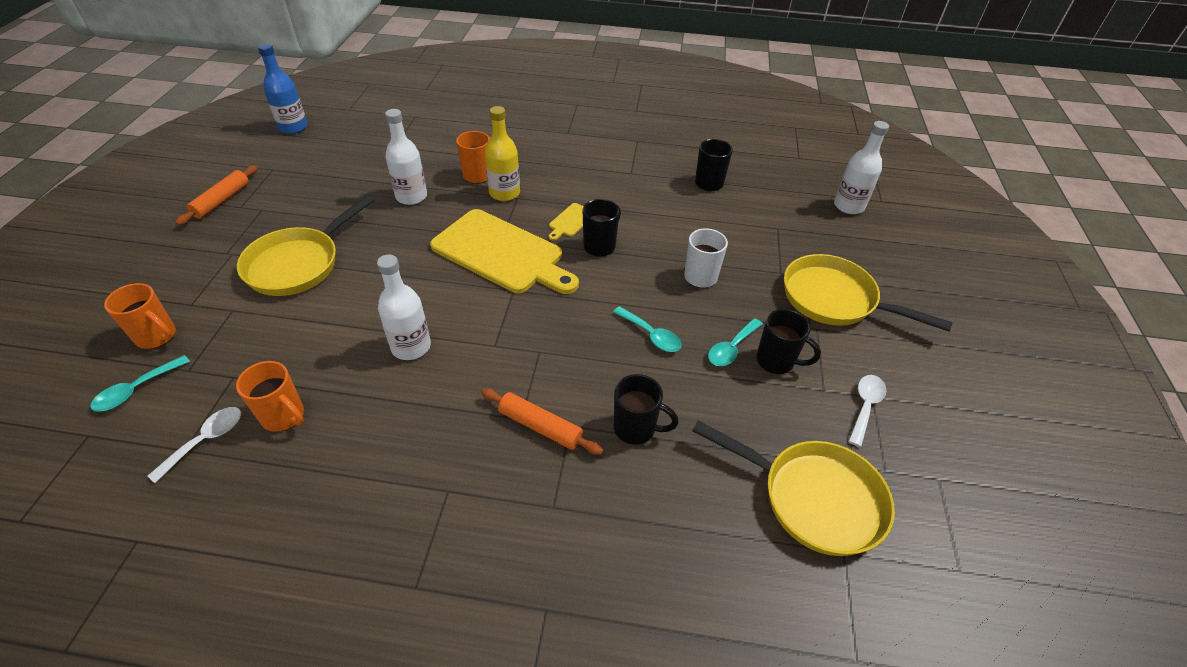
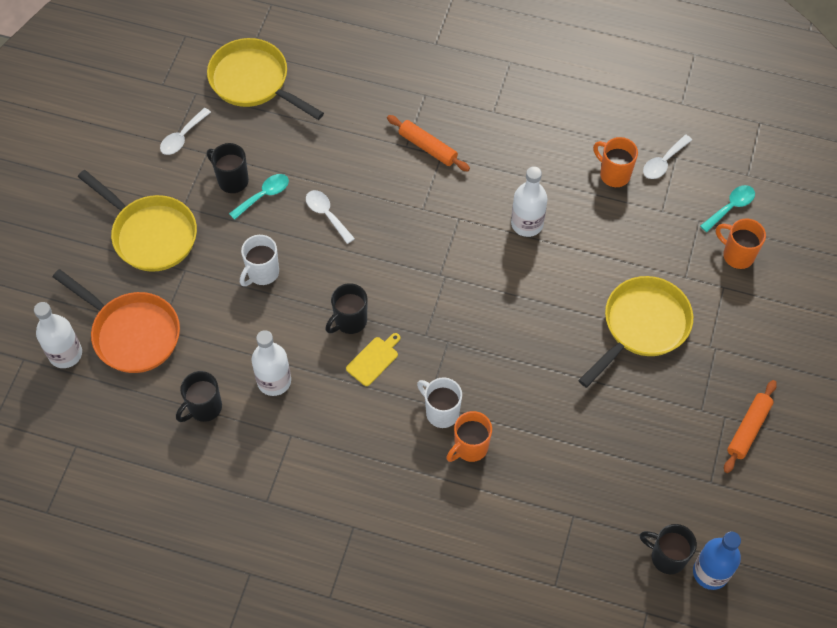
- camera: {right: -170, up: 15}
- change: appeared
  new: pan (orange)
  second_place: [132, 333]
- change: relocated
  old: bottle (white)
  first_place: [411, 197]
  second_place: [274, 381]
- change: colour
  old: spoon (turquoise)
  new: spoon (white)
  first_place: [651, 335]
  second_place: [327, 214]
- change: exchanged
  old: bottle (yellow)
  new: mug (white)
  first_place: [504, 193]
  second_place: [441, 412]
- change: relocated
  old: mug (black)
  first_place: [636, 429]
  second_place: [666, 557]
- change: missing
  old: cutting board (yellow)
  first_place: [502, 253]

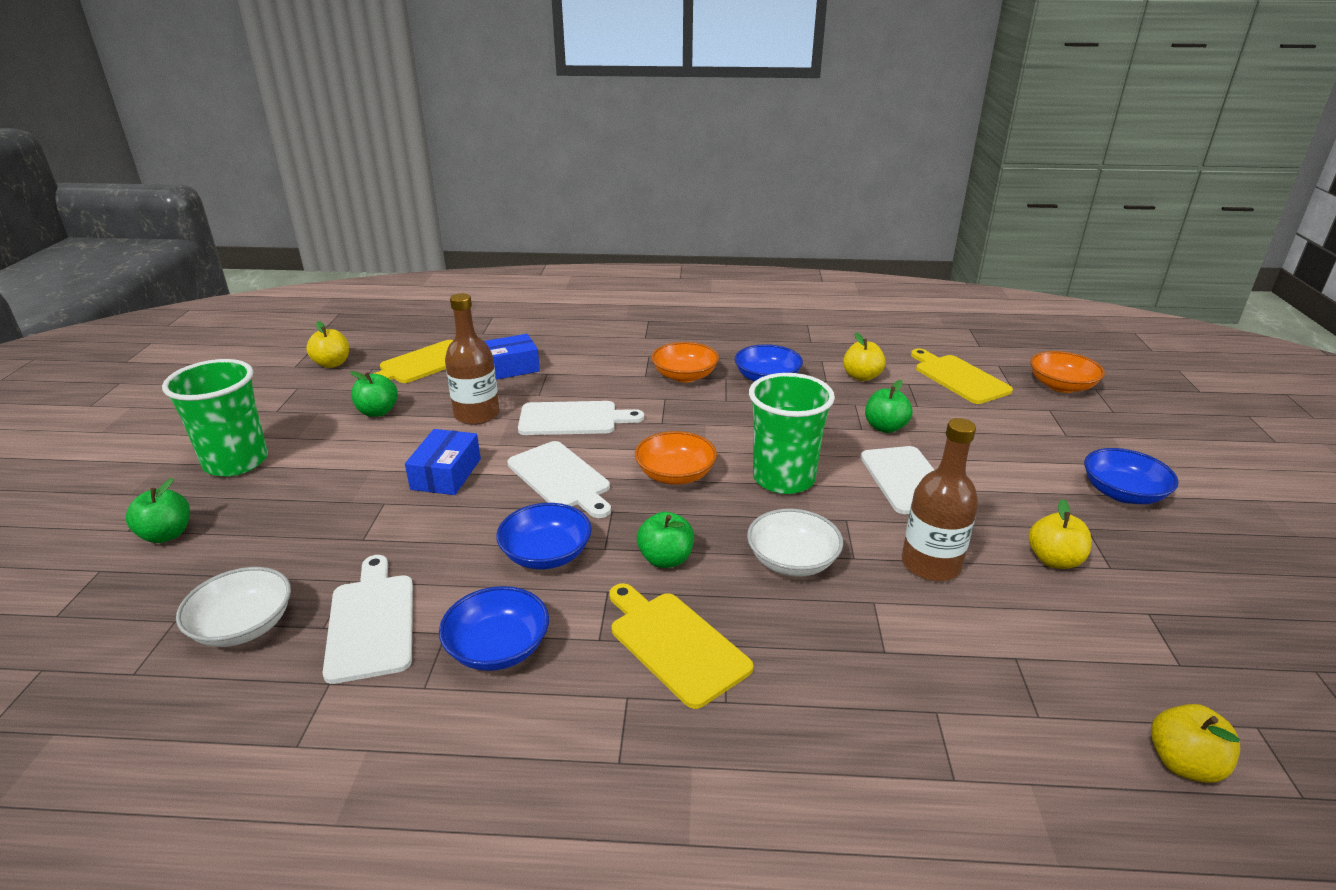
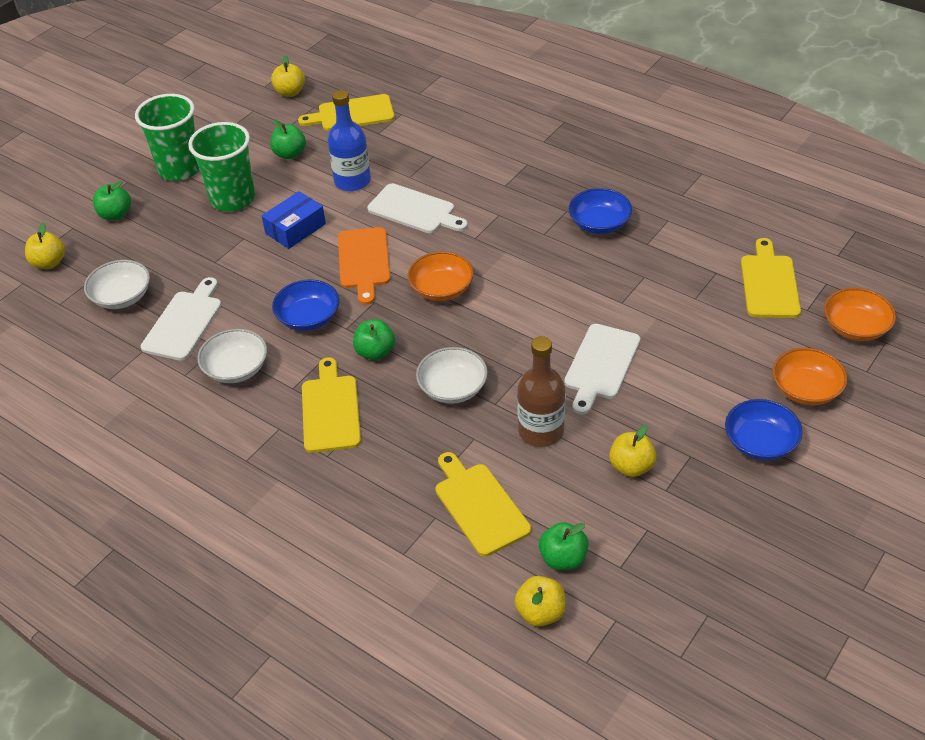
- camera: {right: 35, up: 15}
- change: relocated
  old: apple (yellow)
  first_place: [861, 377]
  second_place: [49, 263]
- change: relocated
  old: cup (green)
  first_place: [783, 478]
  second_place: [232, 199]
- change: colour
  old: bowl (blue)
  new: bowl (white)
  first_place: [498, 648]
  second_place: [236, 368]
- change: colour
  old: bottle (brown)
  new: bottle (blue)
  first_place: [477, 414]
  second_place: [352, 181]
- change: colour
  old: cutting board (white)
  new: cutting board (orange)
  first_place: [561, 478]
  second_place: [364, 261]
- change: appeared
  new: cutting board (yellow)
  second_place: [479, 505]
- change: relocated
  old: apple (green)
  first_place: [885, 427]
  second_place: [563, 559]
- change: relocated
  old: bowl (orange)
  first_place: [684, 376]
  second_place: [805, 389]
- change: missing
  old: box (blue)
  first_place: [509, 368]

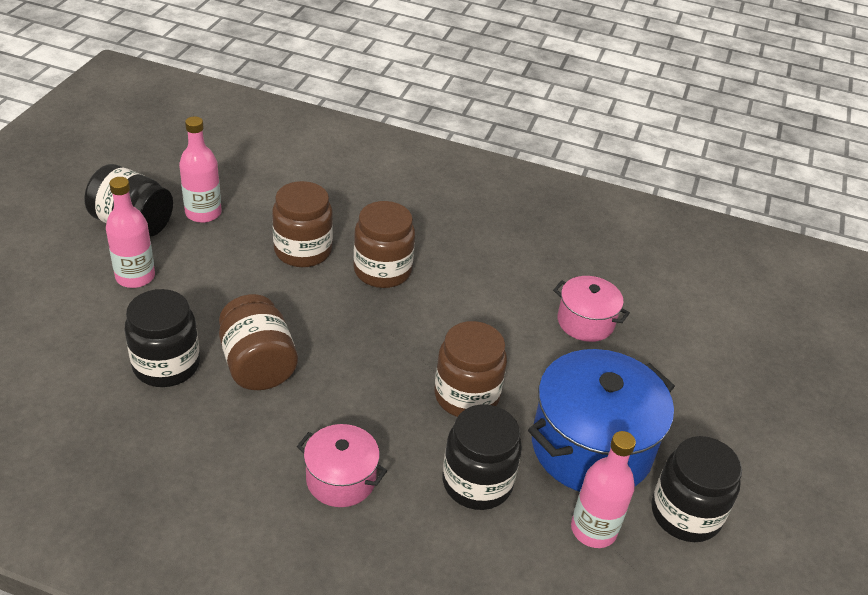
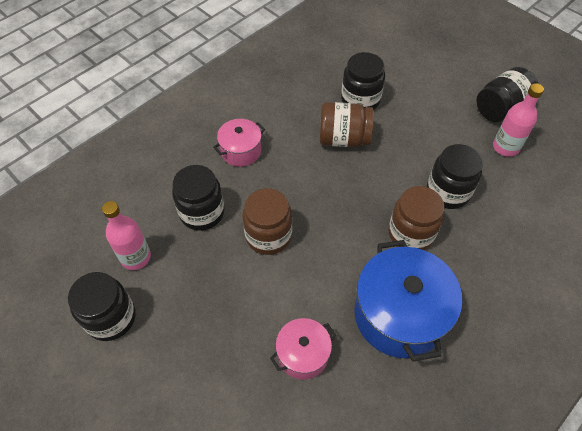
- camera: {right: 120, up: 15}
- change: relocated
  old: pot (blue)
  first_place: [591, 447]
  second_place: [399, 314]
- change: colour
  old: jar (brown)
  new: jar (black)
  first_place: [303, 251]
  second_place: [447, 192]
- change: missing
  old: bottle (pink)
  first_place: [135, 277]

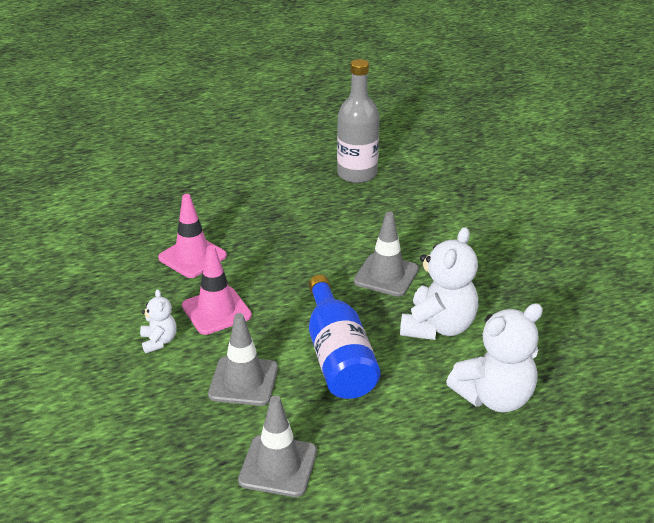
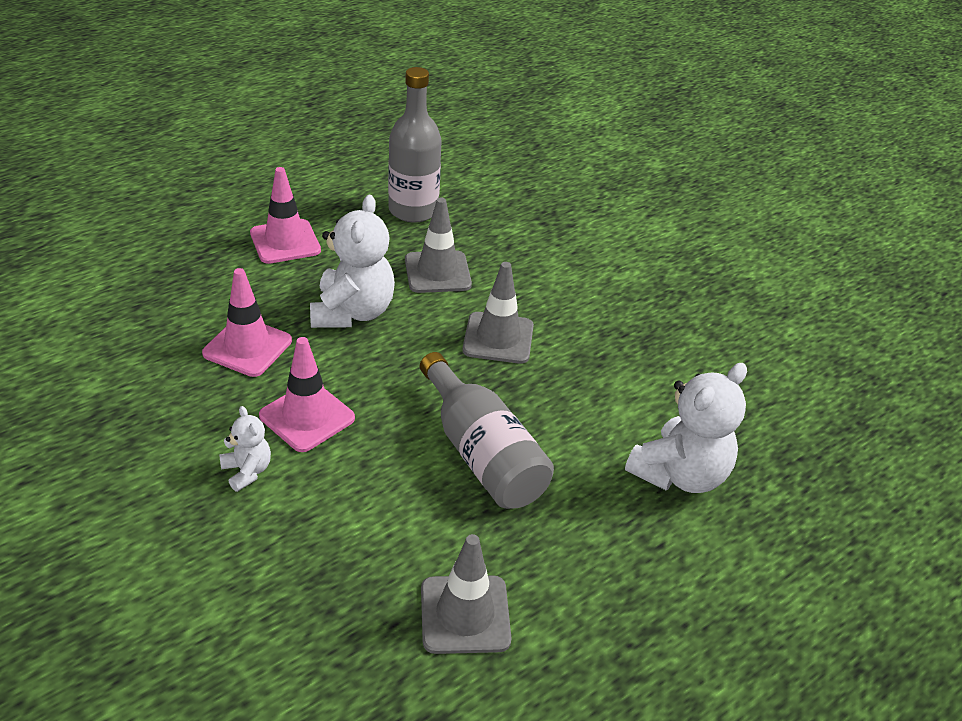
- camera: {right: -20, up: 5}
- change: appeared
  new: traffic cone (pink)
  second_place: [285, 242]
- change: relocated
  old: teddy bear (white)
  first_place: [438, 327]
  second_place: [352, 312]
- change: relocated
  old: traffic cone (grey)
  first_place: [243, 381]
  second_place: [437, 272]
- change: colour
  old: bottle (blue)
  new: bottle (grey)
  first_place: [338, 356]
  second_place: [482, 454]

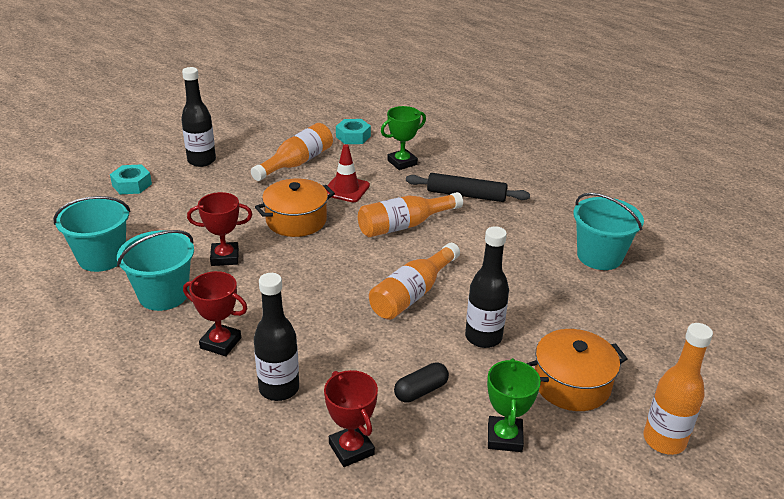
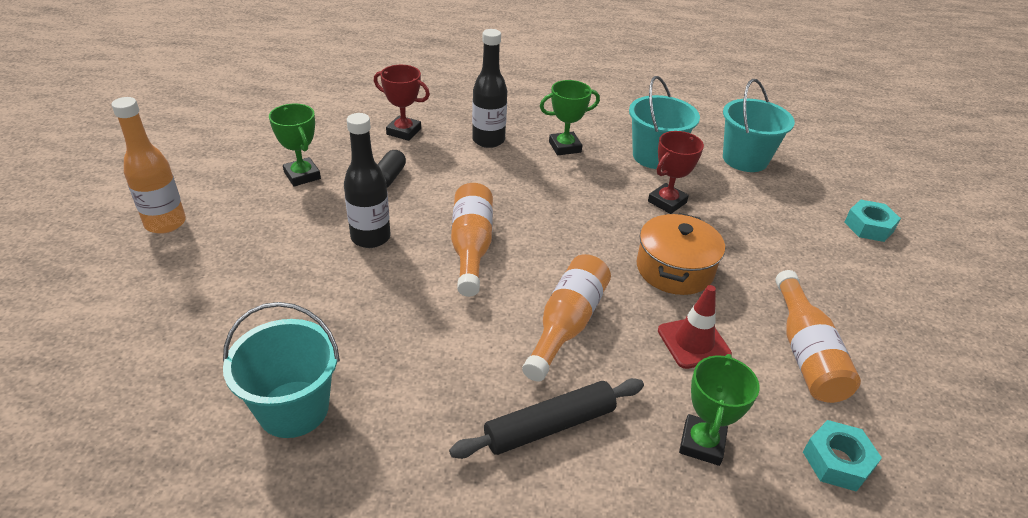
- camera: {right: 140, up: 5}
- change: colour
  old: trophy (red)
  new: trophy (green)
  first_place: [220, 343]
  second_place: [565, 147]
- change: missing
  old: bottle (black)
  first_place: [201, 161]
- change: missing
  old: pot (orange)
  first_place: [571, 384]

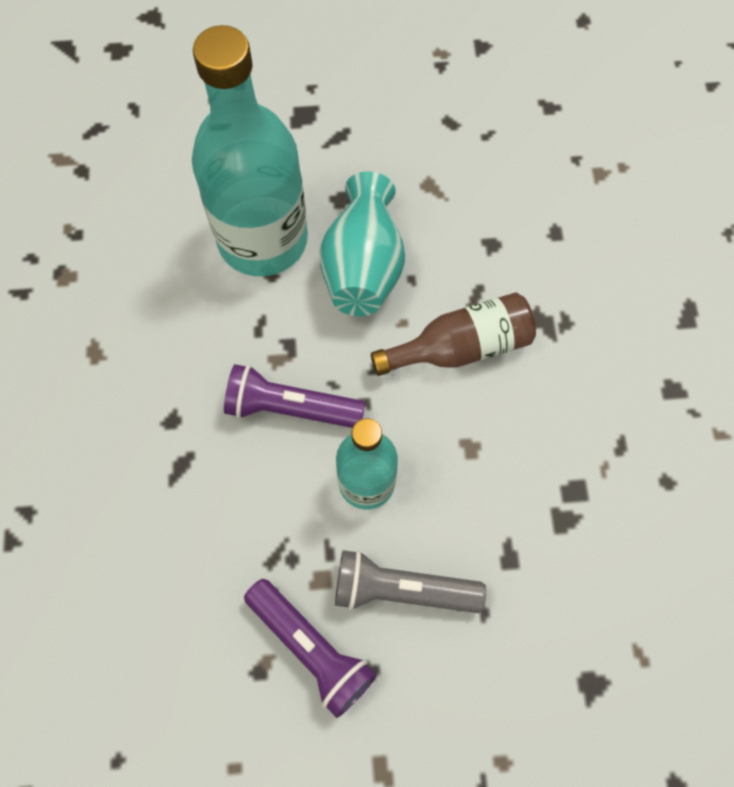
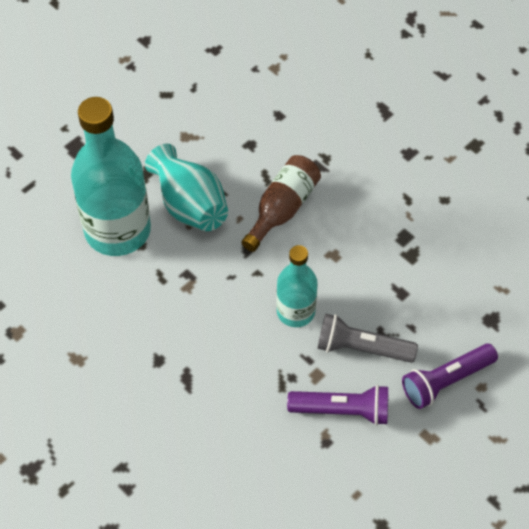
- camera: {right: -40, up: -10}
- change: spun
  old: flashlight (grey)
  first_place: [402, 590]
  second_place: [362, 348]
  degrees: 45
- change: relocated
  old: flashlight (purple)
  first_place: [290, 408]
  second_place: [446, 381]

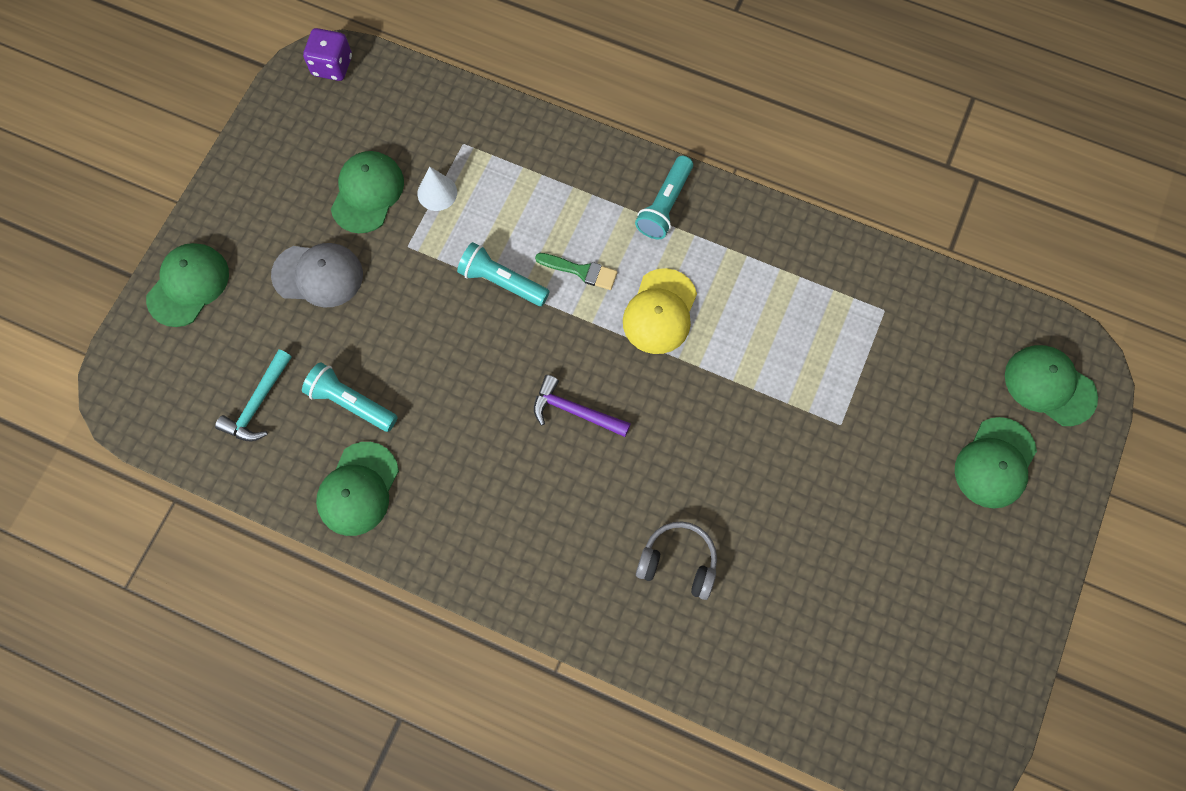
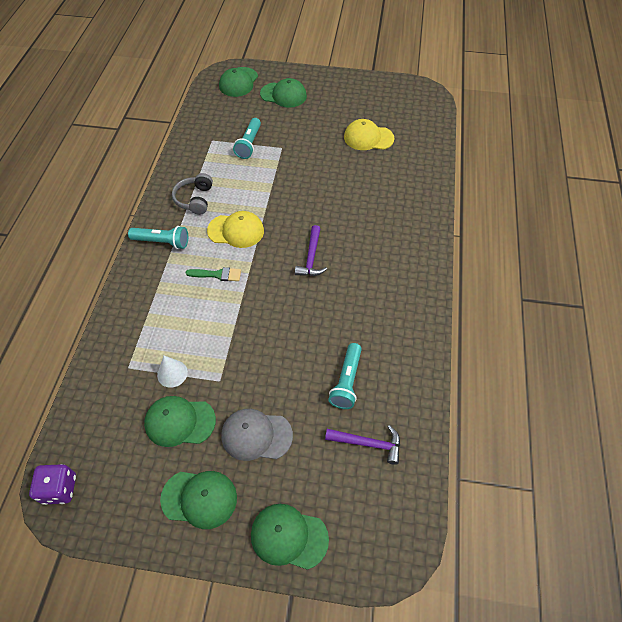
- camera: {right: -105, up: -15}
- change: relocated
  old: cap (green)
  first_place: [358, 489]
  second_place: [199, 498]
- change: relocated
  old: headphones (grey)
  first_place: [678, 563]
  second_place: [195, 199]
- change: spun
  old: brush (green)
  first_place: [581, 271]
  second_place: [217, 274]
  degrees: 90
- change: spun
  old: cap (grey)
  first_place: [318, 275]
  second_place: [256, 435]
  degrees: -75
- change: relocated
  old: flashlight (turquoise)
  first_place: [502, 282]
  second_place: [249, 144]
- change: colour
  old: hammer (turquoise)
  new: hammer (purple)
  first_place: [258, 403]
  second_place: [368, 443]
- change: appeared
  new: cap (yellow)
  second_place: [368, 138]

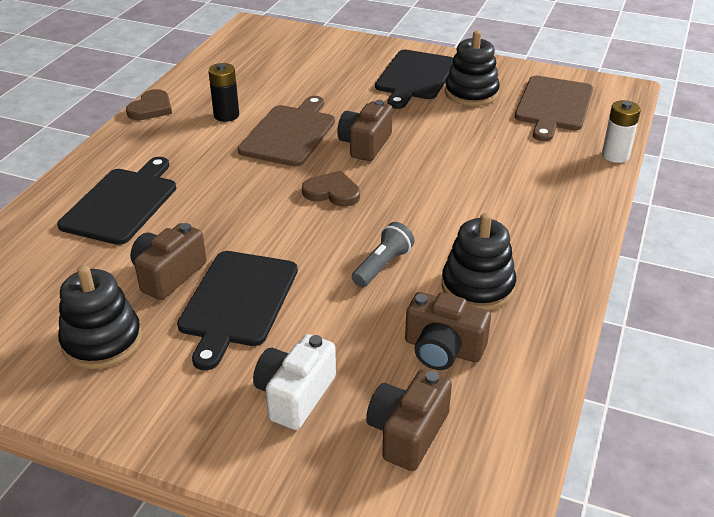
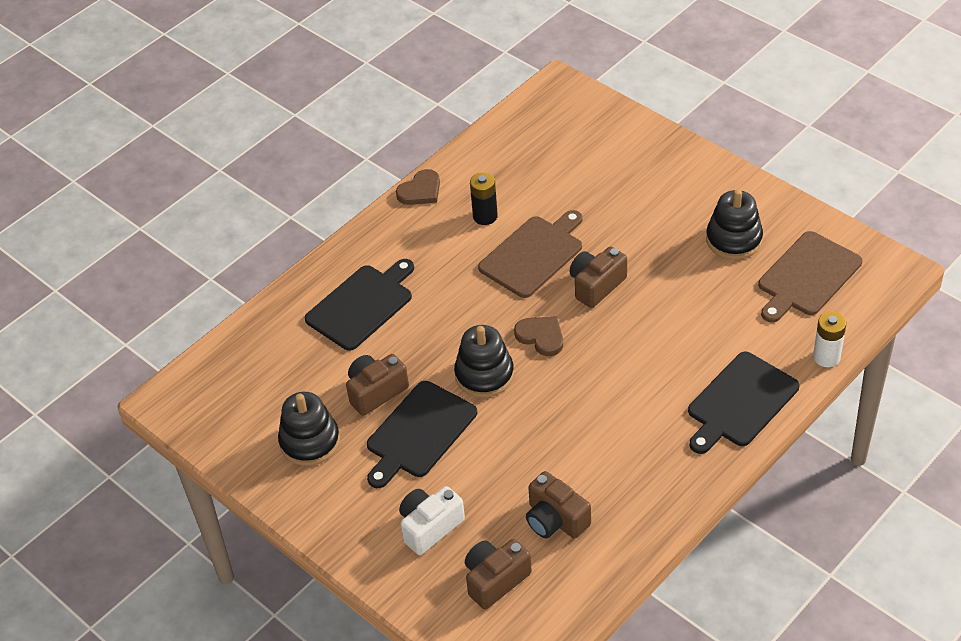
- camera: {right: 25, up: 10}
- change: relocated
  old: stacking toy (black)
  first_place: [477, 287]
  second_place: [484, 375]
- change: relocated
  old: cutting board (black)
  first_place: [414, 77]
  second_place: [740, 402]
- change: missing
  old: flashlight (grey)
  first_place: [382, 265]

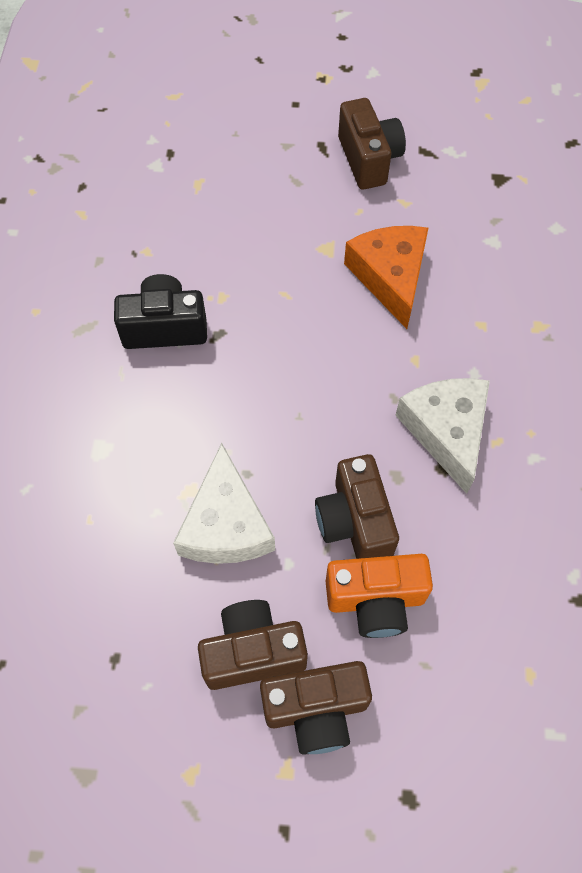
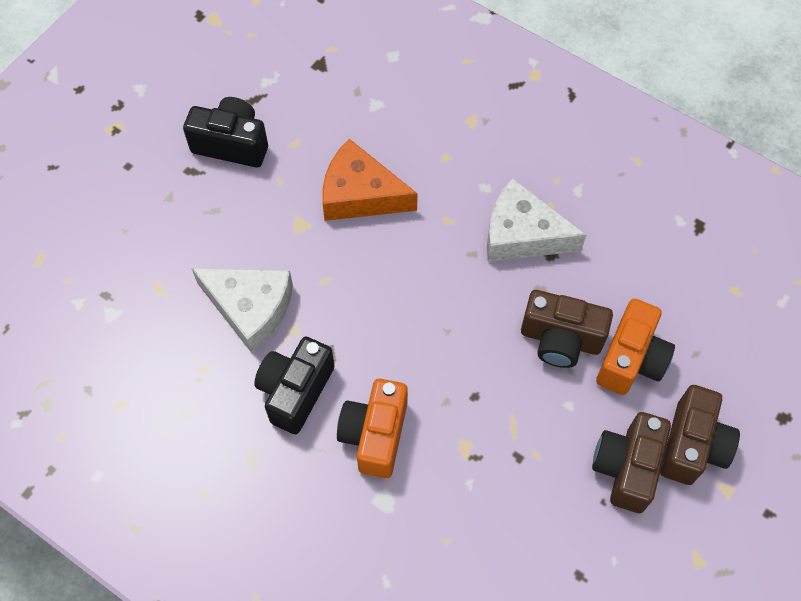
- camera: {right: -60, up: 0}
- change: colour
  old: camera (brown)
  new: camera (black)
  first_place: [368, 159]
  second_place: [232, 144]
- change: relocated
  old: cheese (white)
  first_place: [226, 524]
  second_place: [250, 308]
- change: appeared
  new: camera (orange)
  second_place: [375, 435]

